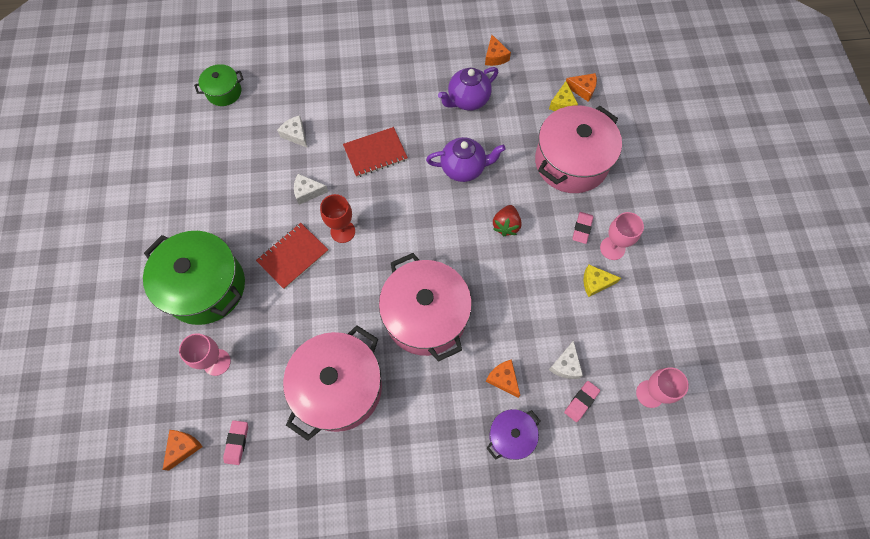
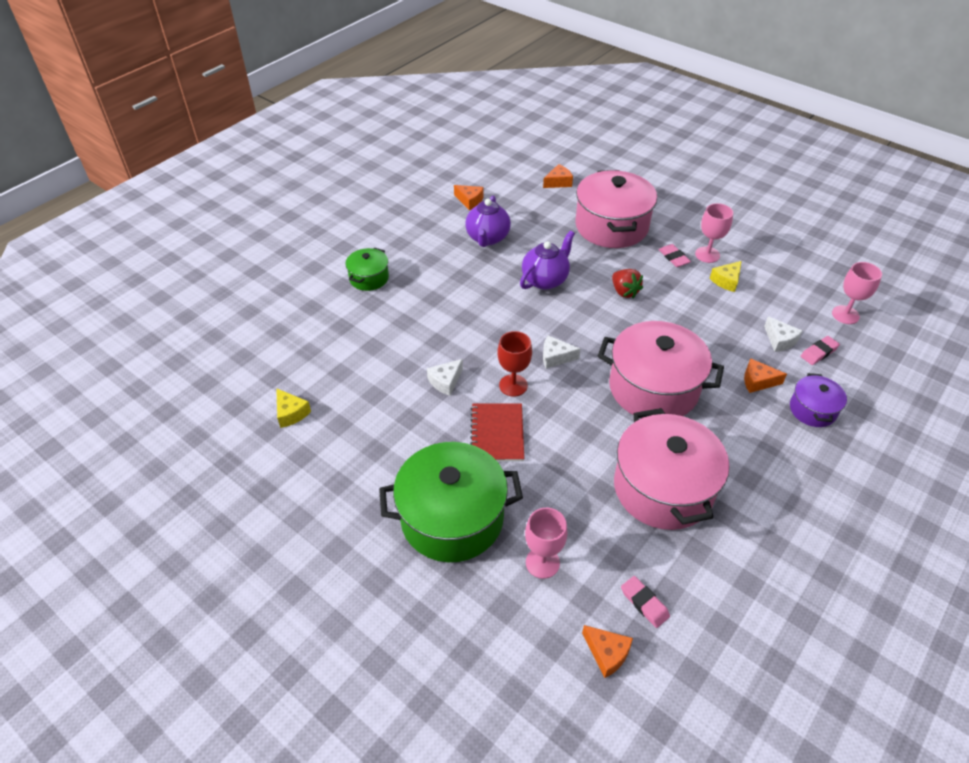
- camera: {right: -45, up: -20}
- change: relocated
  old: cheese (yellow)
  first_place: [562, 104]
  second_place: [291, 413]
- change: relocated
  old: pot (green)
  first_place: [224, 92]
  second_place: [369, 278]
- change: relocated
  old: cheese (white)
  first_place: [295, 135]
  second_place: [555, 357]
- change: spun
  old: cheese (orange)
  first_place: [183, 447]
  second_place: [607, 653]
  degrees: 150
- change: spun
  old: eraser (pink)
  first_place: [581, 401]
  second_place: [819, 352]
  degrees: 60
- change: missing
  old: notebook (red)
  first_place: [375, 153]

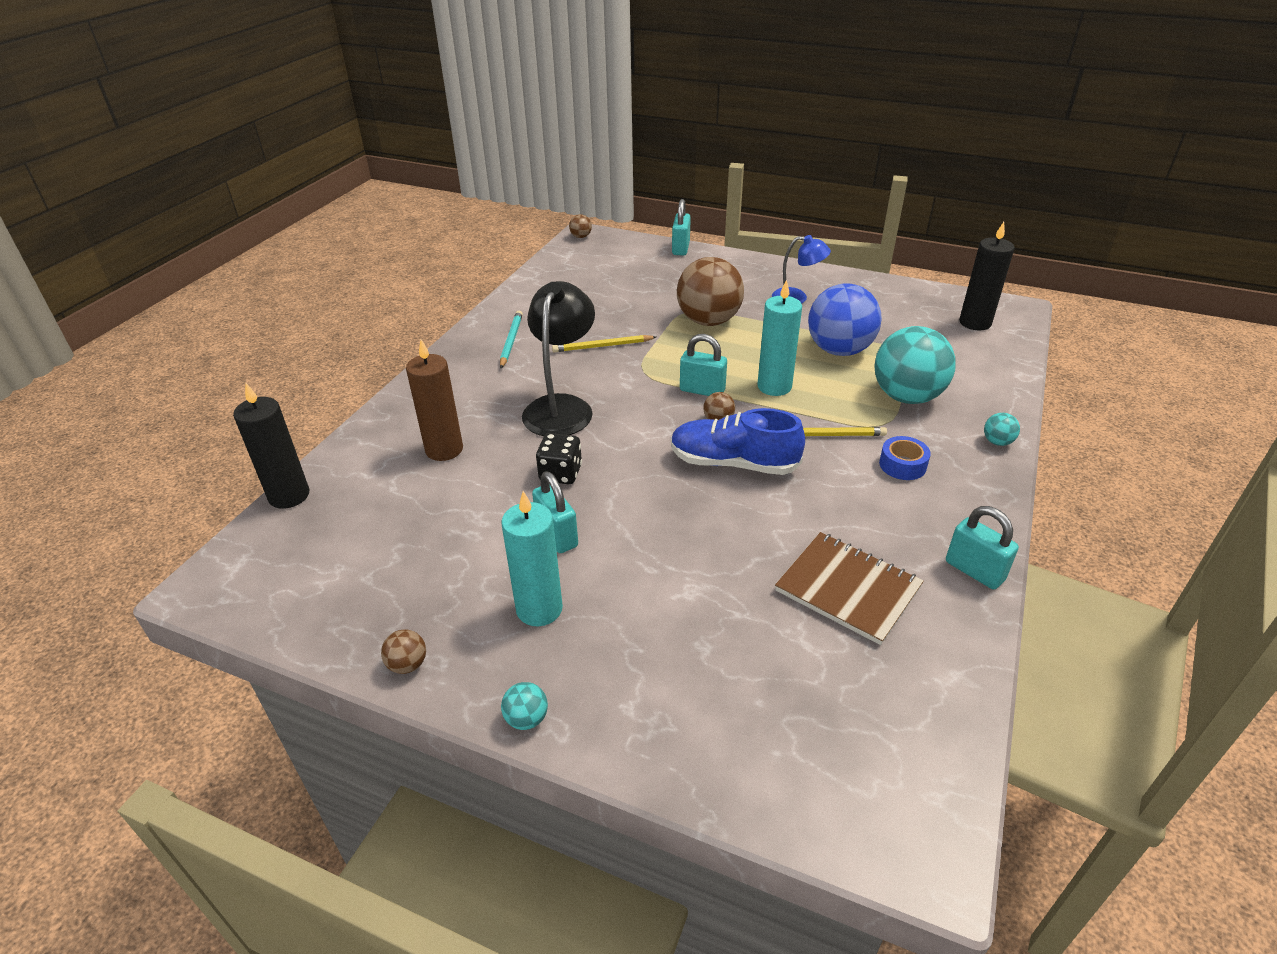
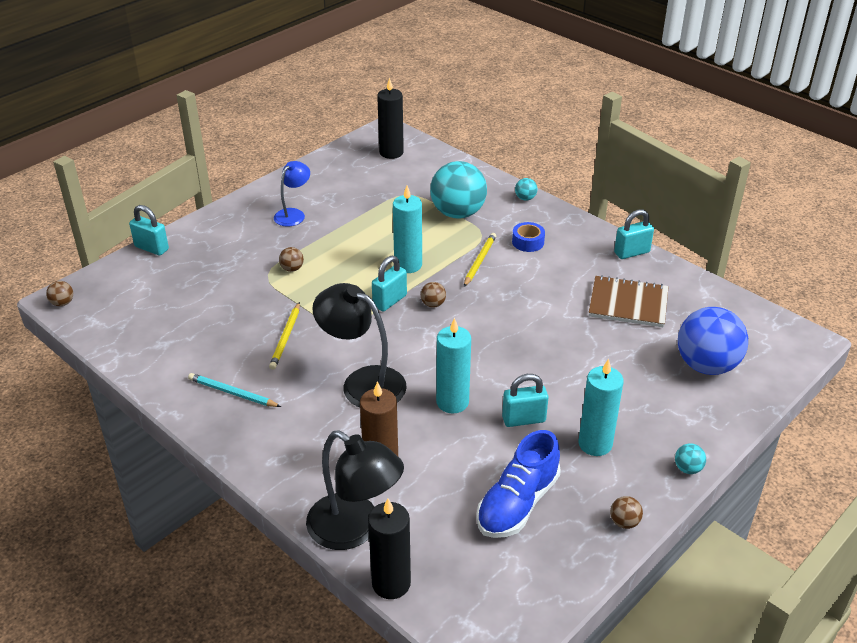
- camera: {right: -70, up: 0}
- change: size
  old: ball (brown)
  first_place: [708, 321]
  second_place: [292, 269]
  factor: 0.41
- change: appeared
  new: lamp (black)
  second_place: [355, 529]
- change: exchanged
  old: dice (black)
  new: candle (turquoise)
  first_place: [560, 473]
  second_place: [452, 402]
- change: relocated
  old: shoe (blue)
  first_place: [733, 463]
  second_place: [517, 503]
- change: spun
  old: notebook (brown)
  first_place: [848, 589]
  second_place: [628, 303]
  degrees: 45
- change: relocated
  old: ball (blue)
  first_place: [839, 350]
  second_place: [706, 365]

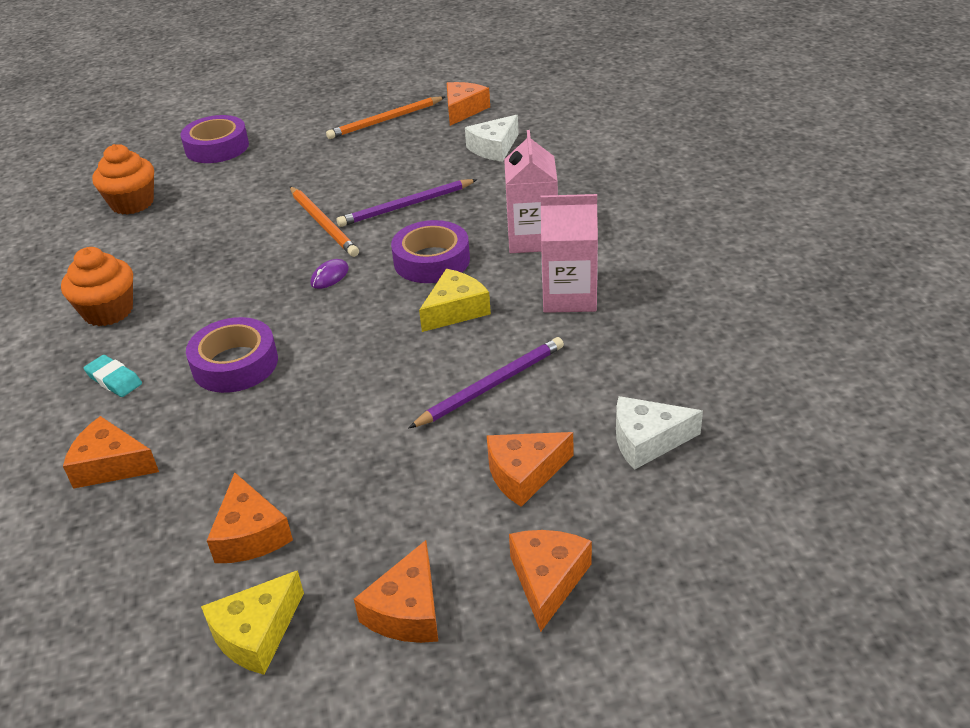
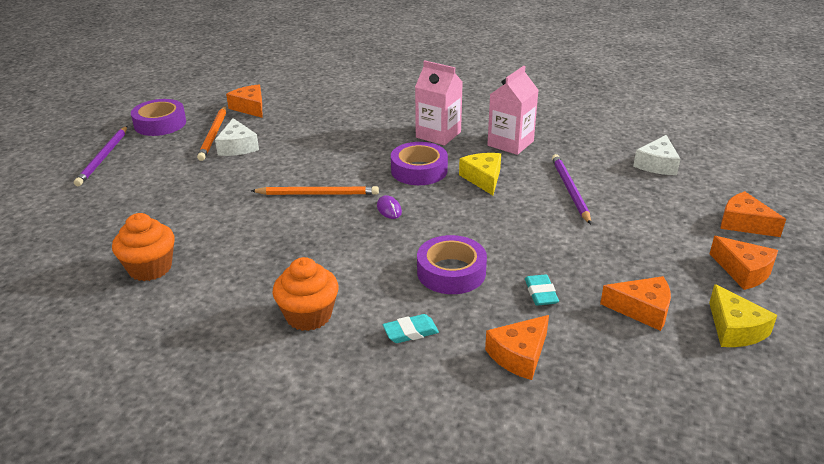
- camera: {right: -60, up: -5}
- change: relocated
  old: pencil (purple)
  first_place: [406, 206]
  second_place: [103, 157]
- change: relocated
  old: tape (purple)
  first_place: [217, 147]
  second_place: [160, 124]
- change: relocated
  old: cheese (white)
  first_place: [494, 148]
  second_place: [237, 147]
- change: appeared
  new: eraser (turquoise)
  second_place: [541, 293]
- change: missing
  old: cheese (orange)
  first_place: [524, 474]

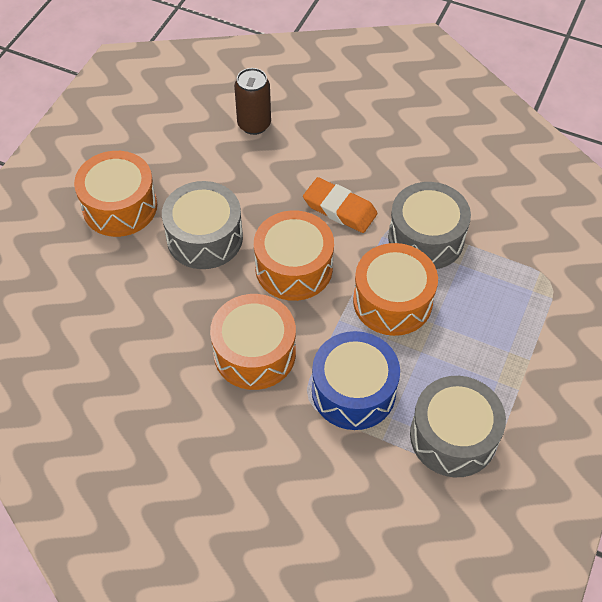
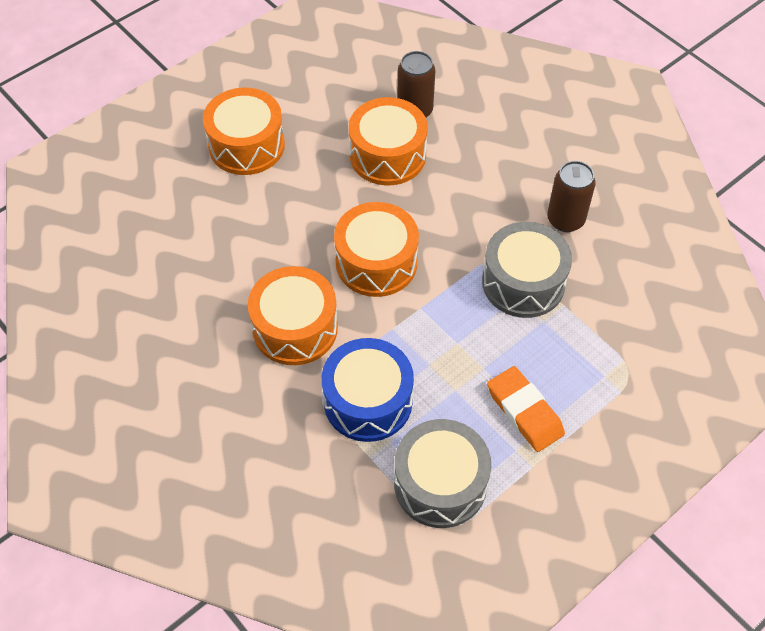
- camera: {right: 25, up: 0}
- change: relocated
  old: drum (orange)
  first_place: [392, 301]
  second_place: [387, 155]
- change: relocated
  old: eraser (orange)
  first_place: [339, 209]
  second_place: [524, 412]
- change: appeared
  new: can (brown)
  second_place: [565, 220]
- change: missing
  old: drum (grey)
  first_place: [204, 237]

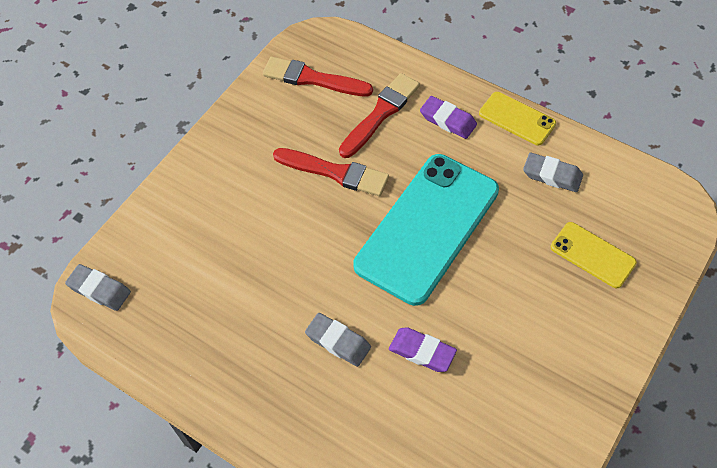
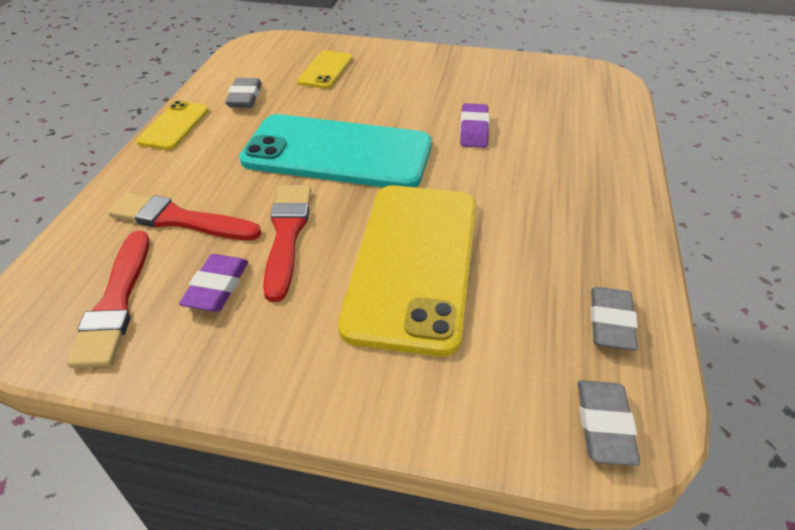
- camera: {right: -115, up: -15}
- change: relocated
  old: eraser (purple)
  first_place: [448, 120]
  second_place: [217, 287]
- change: appeared
  new: phone (yellow)
  second_place: [414, 263]
- change: relocated
  old: eraser (grey)
  first_place: [338, 341]
  second_place: [610, 323]

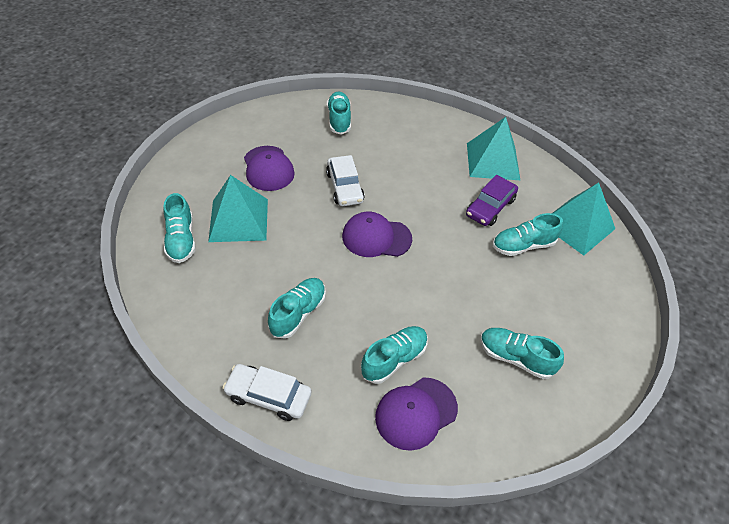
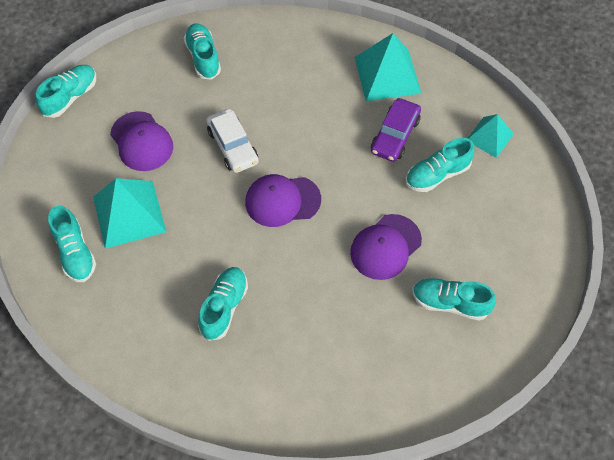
- camera: {right: -10, up: 10}
- change: relocated
  old: shoe (turquoise)
  first_place: [394, 359]
  second_place: [70, 97]
- change: relocated
  old: cap (purple)
  first_place: [416, 413]
  second_place: [385, 247]
- change: size
  old: pyramid (turquoise)
  first_place: [577, 225]
  second_place: [489, 137]
  factor: 0.6
- change: missing
  old: car (white)
  first_place: [268, 396]

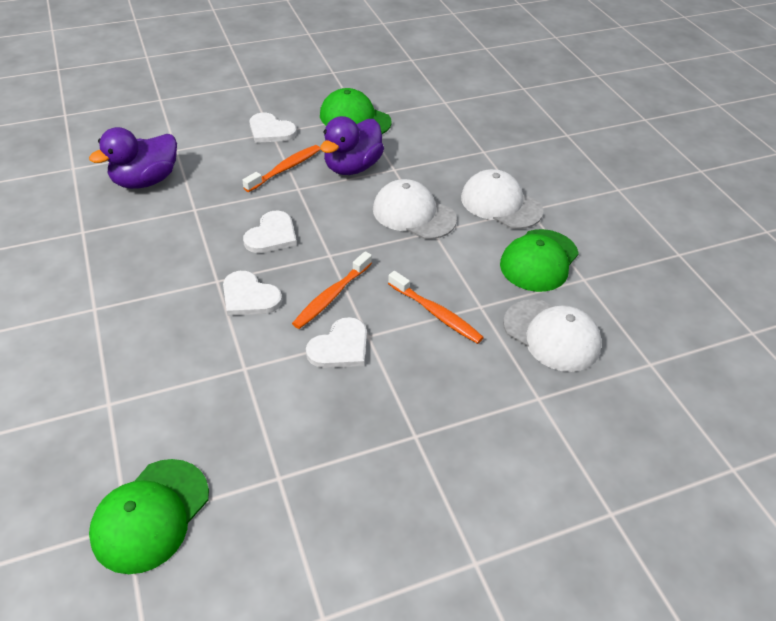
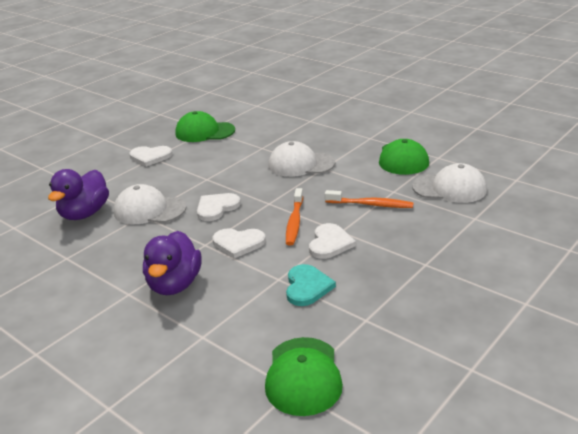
- camera: {right: -25, up: -15}
- change: relocated
  old: cap (white)
  first_place: [501, 204]
  second_place: [149, 210]
- change: relocated
  old: duck (purple)
  first_place: [352, 167]
  second_place: [174, 284]
- change: spun
  old: heart (white)
  first_place: [272, 235]
  second_place: [216, 208]
  degrees: -135
- change: appeared
  new: heart (turquoise)
  second_place: [307, 287]
- change: missing
  old: toothbrush (orange)
  first_place: [285, 169]

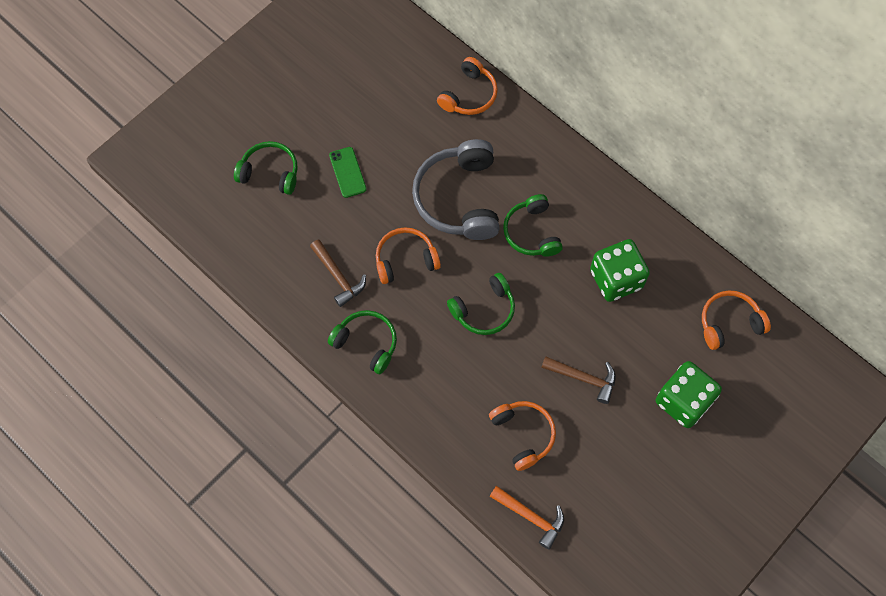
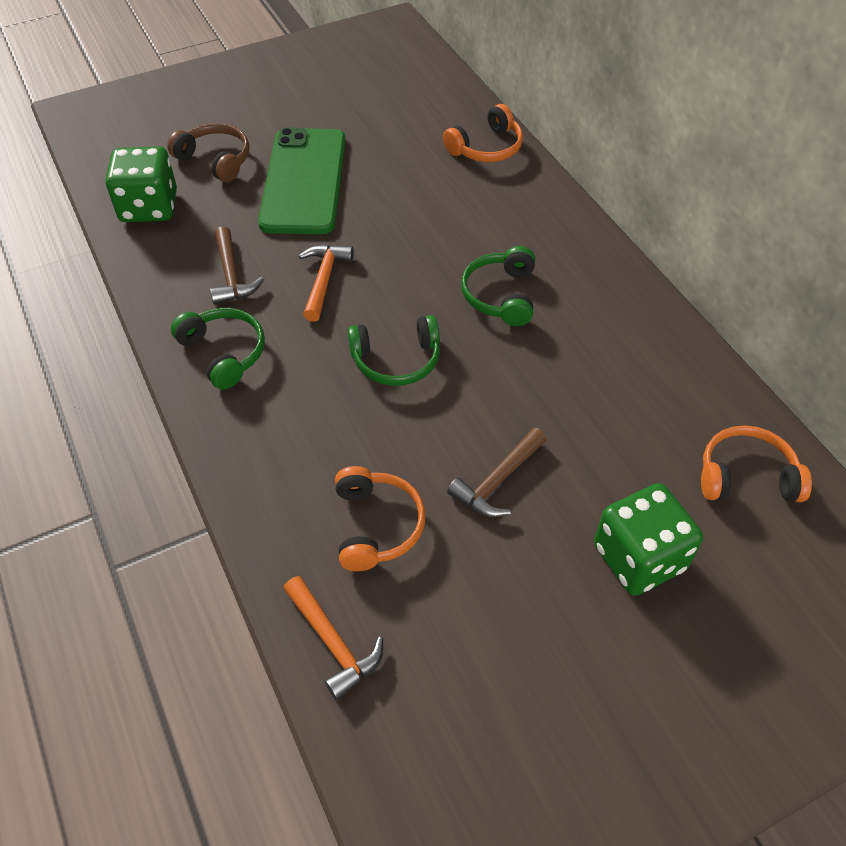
- camera: {right: 20, up: -15}
- change: relocated
  old: dice (green)
  first_place: [616, 279]
  second_place: [149, 207]
- change: colour
  old: headphones (green)
  new: headphones (brown)
  first_place: [270, 172]
  second_place: [215, 160]
- change: size
  old: phone (green)
  first_place: [347, 172]
  second_place: [304, 181]
  factor: 2.28
- change: exchanged
  old: headphones (orange)
  new: hammer (orange)
  first_place: [405, 259]
  second_place: [324, 280]
- change: spun
  old: hammer (brown)
  first_place: [583, 378]
  second_place: [497, 481]
  degrees: 90
- change: missing
  old: headphones (grey)
  first_place: [459, 198]

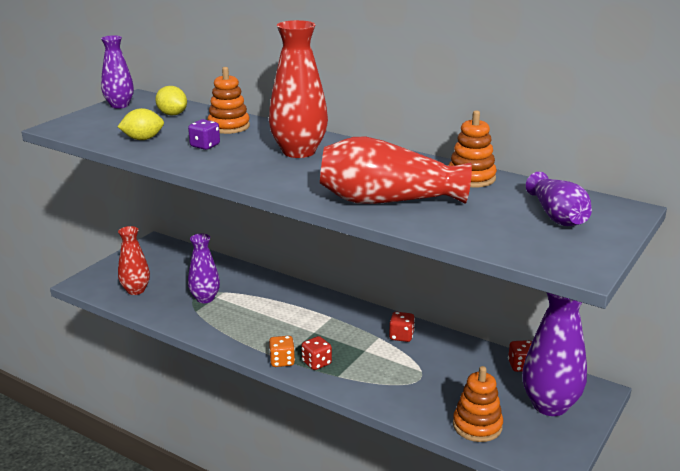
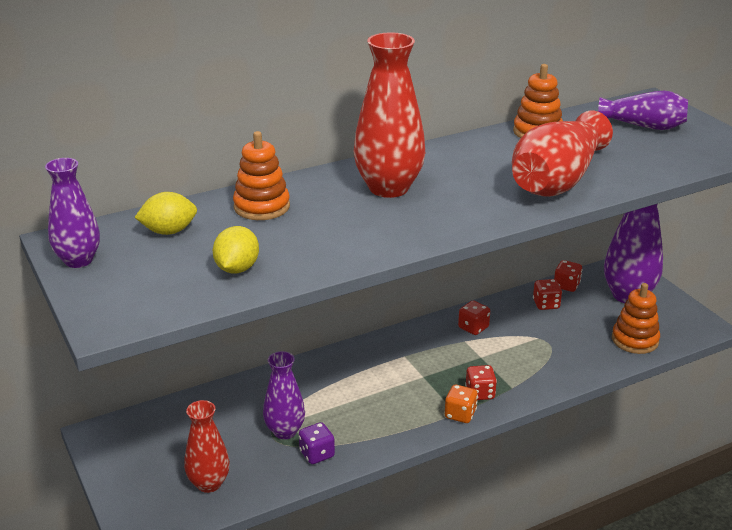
- camera: {right: -60, up: 5}
- change: relocated
  old: dice (purple)
  first_place: [205, 146]
  second_place: [317, 454]
- change: appeared
  new: dice (red)
  second_place: [546, 304]

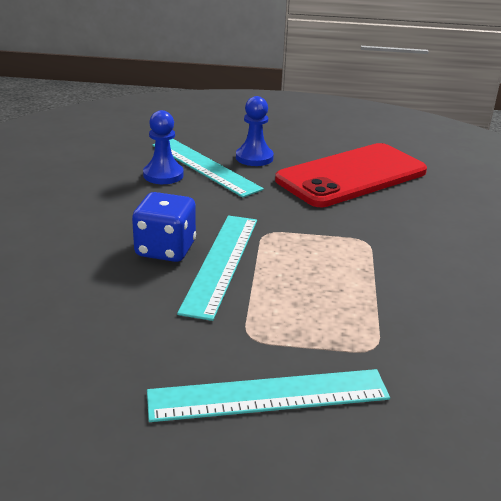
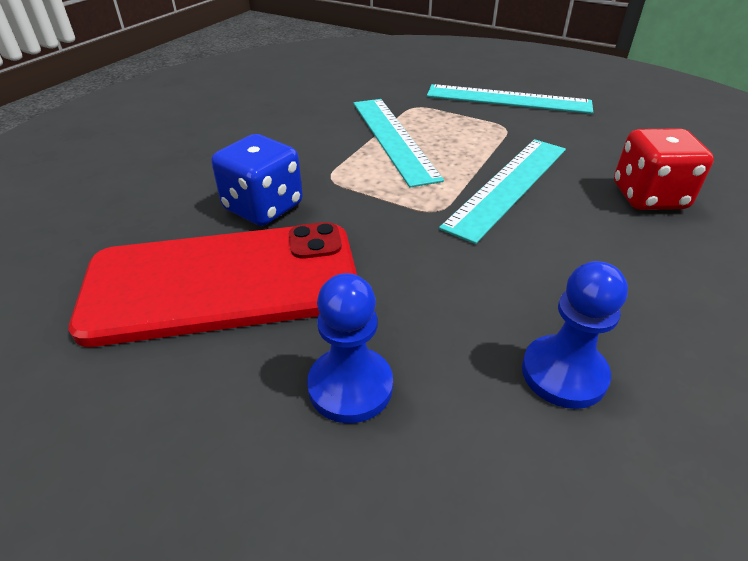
- camera: {right: -155, up: 10}
- change: relocated
  old: dice (blue)
  first_place: [165, 249]
  second_place: [263, 207]
- change: relocated
  old: ruler (turquoise)
  first_place: [205, 166]
  second_place: [393, 138]
- change: appeared
  new: dice (red)
  second_place: [648, 197]

